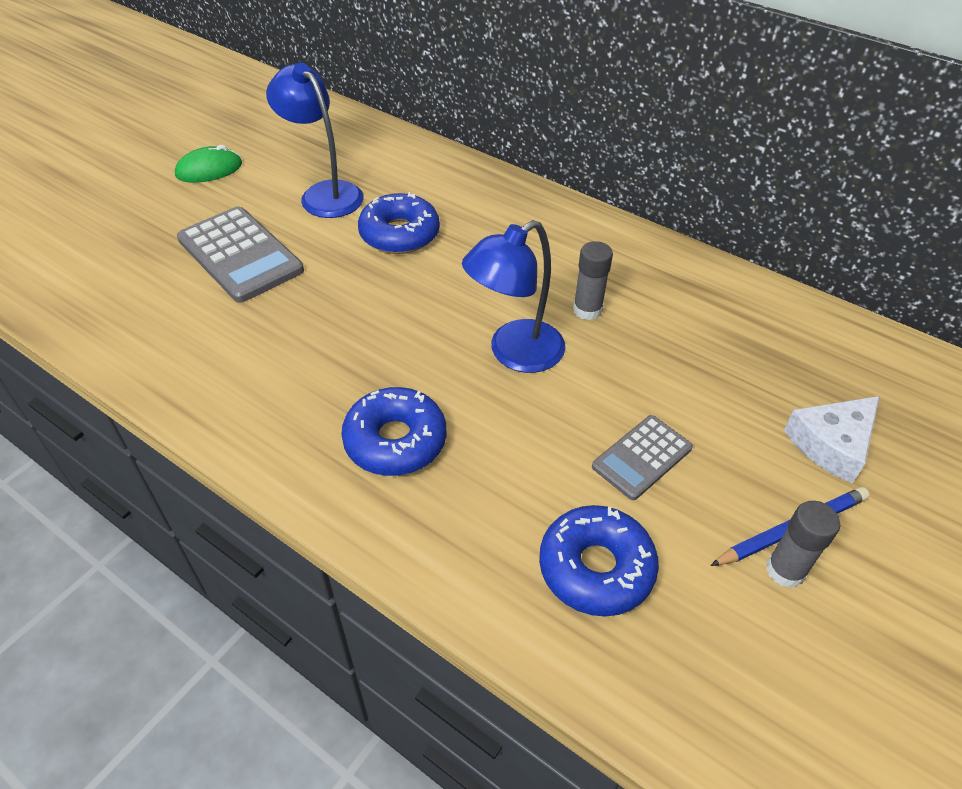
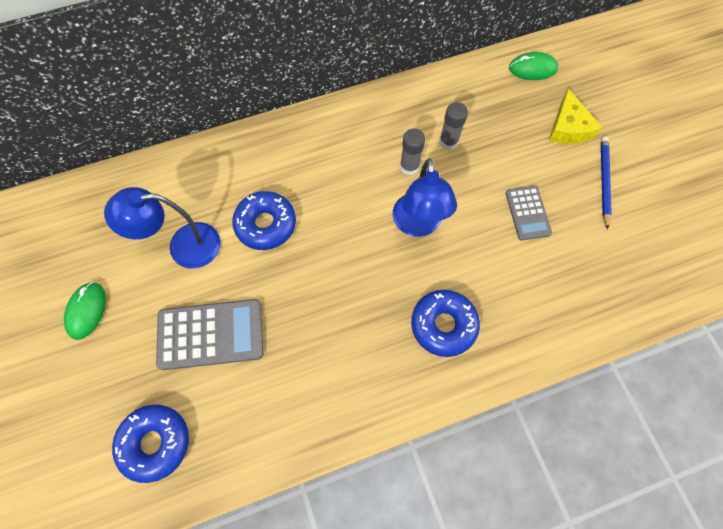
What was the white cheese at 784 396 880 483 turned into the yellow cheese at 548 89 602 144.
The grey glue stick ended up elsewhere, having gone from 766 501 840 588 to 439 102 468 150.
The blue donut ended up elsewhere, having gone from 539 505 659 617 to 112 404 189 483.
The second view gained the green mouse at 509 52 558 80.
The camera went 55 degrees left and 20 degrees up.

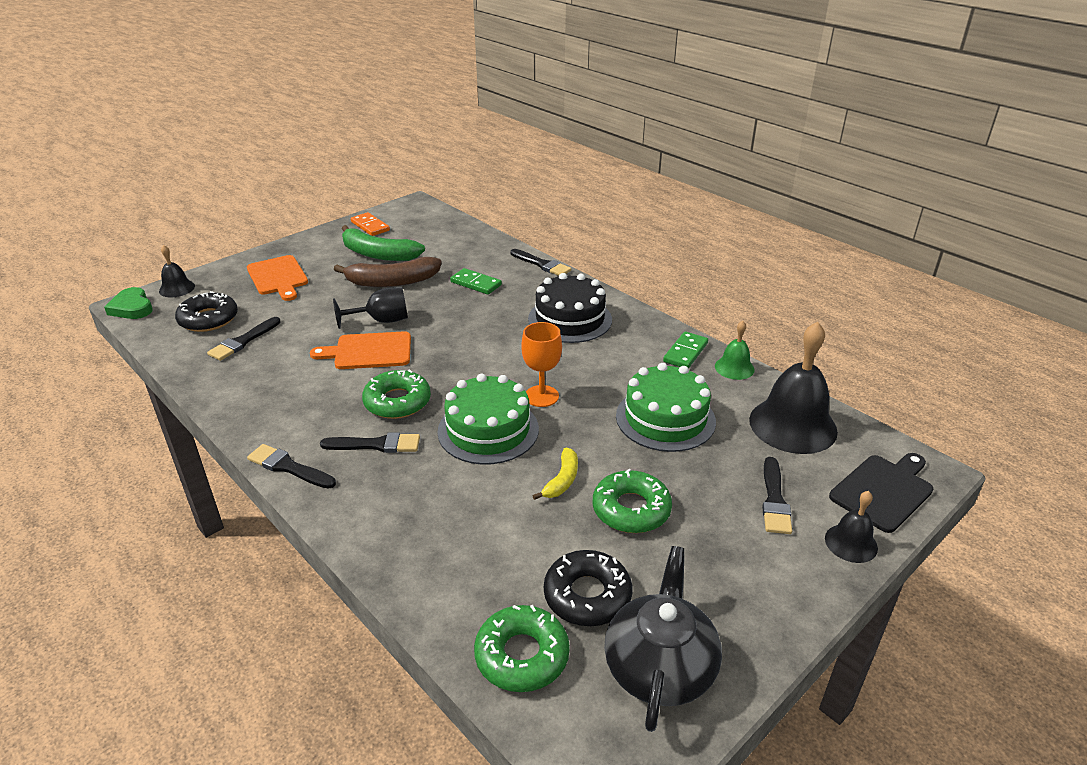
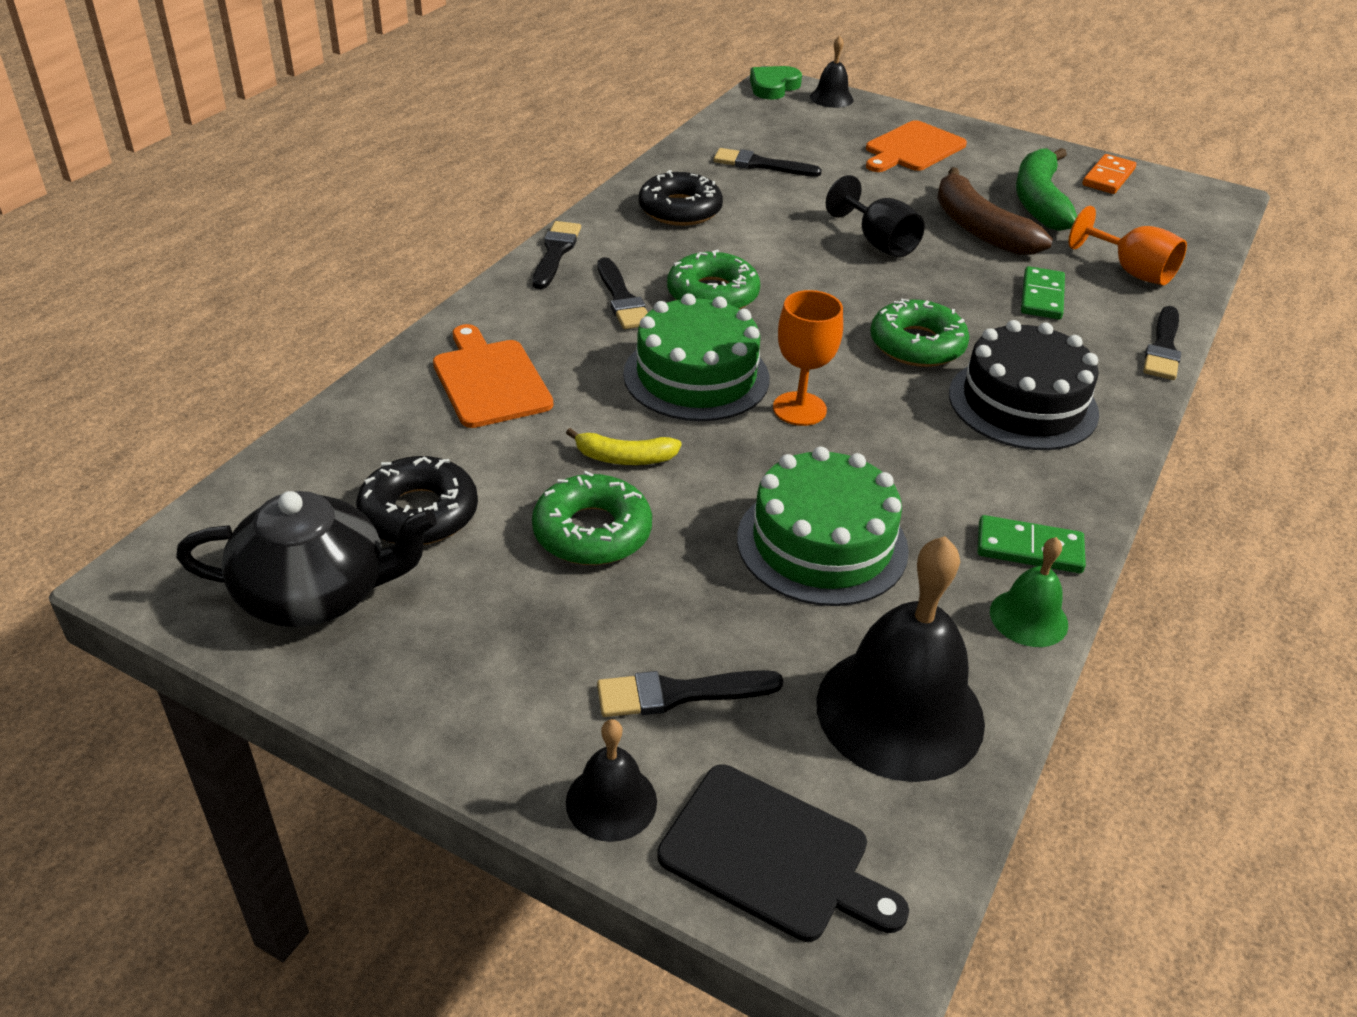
The black donut ended up elsewhere, having gone from 175 291 238 332 to 639 170 723 226.
The orange cutting board ended up elsewhere, having gone from 310 331 411 369 to 433 324 553 428.
The green donut ended up elsewhere, having gone from 474 605 570 692 to 870 299 969 367.
The second view gained the orange goblet at 1068 206 1187 285.
The camera went 70 degrees right and 5 degrees up.

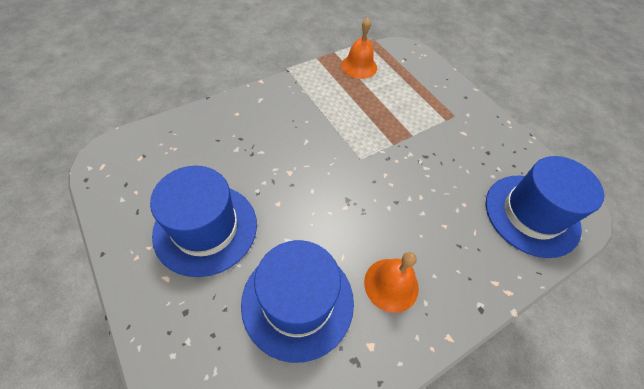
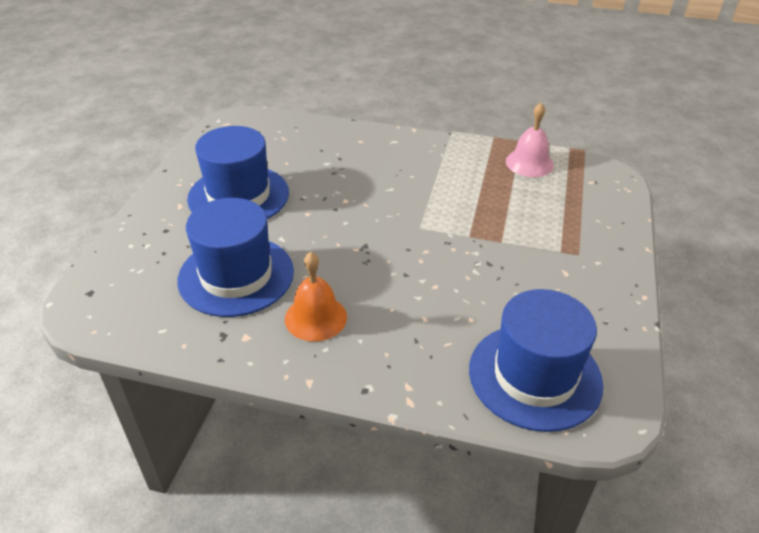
What was the orange bell at 341 17 377 79 turned into the pink bell at 506 103 554 177.
The camera went 50 degrees right and 15 degrees down.

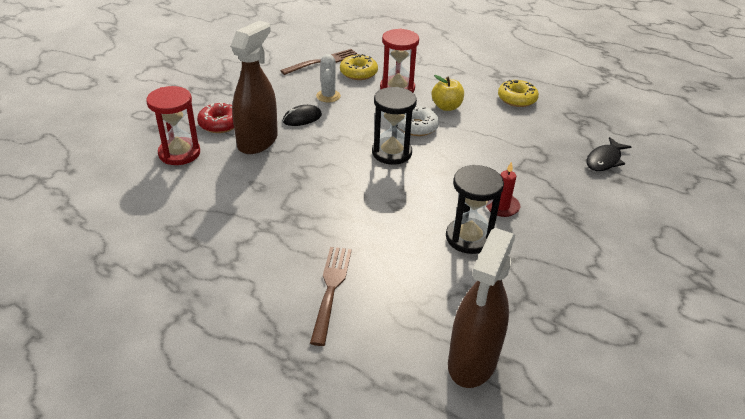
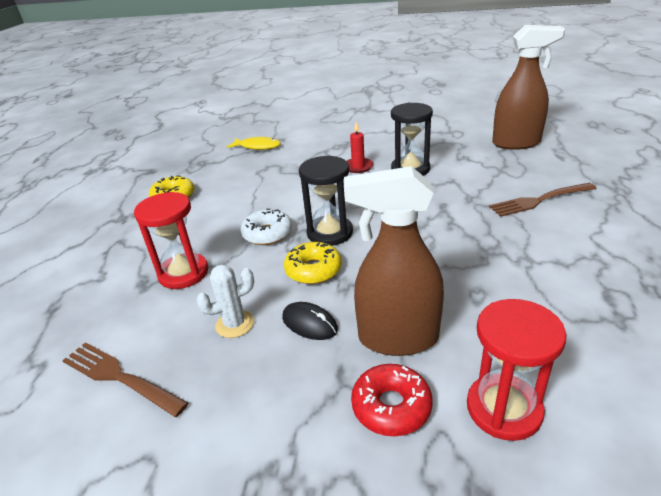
The yellow donut ended up elsewhere, having gone from 340 54 378 80 to 284 242 342 284.
The second view lost the yellow apple at 431 75 464 111.
What was the black fish at 586 137 632 171 turned into the yellow fish at 227 136 281 150.
The camera went 110 degrees left and 5 degrees down.

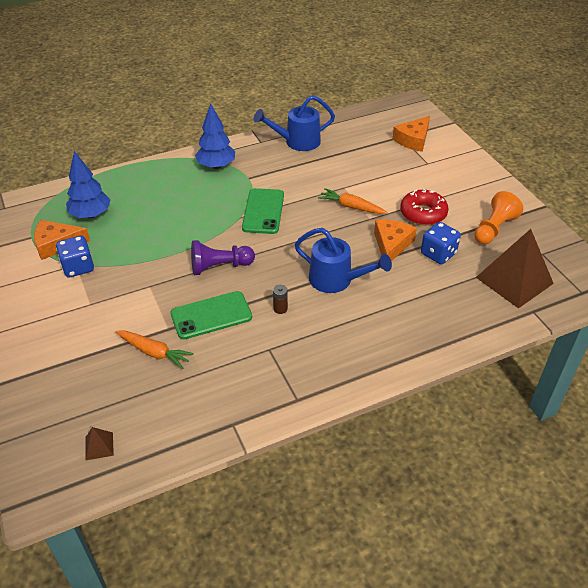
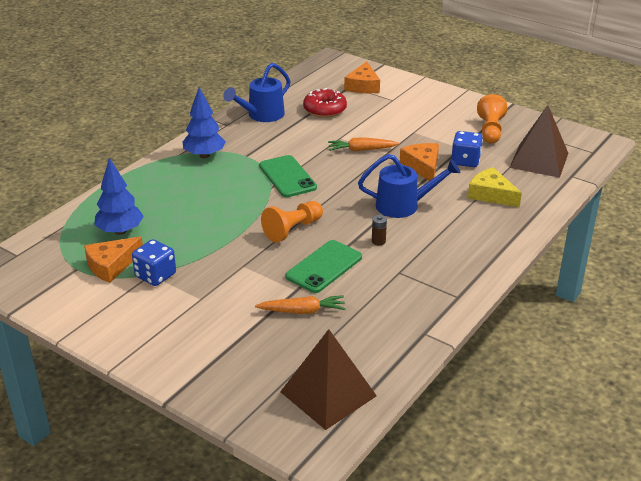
The red donut ended up elsewhere, having gone from 400 189 448 225 to 303 88 347 118.
What was the purple pawn at 191 240 255 275 turned into the orange pawn at 261 201 323 243.
The size of the brown pyramid at 85 427 114 461 changed by a factor of 2.44.
The second view gained the yellow cheese at 468 167 522 207.
The camera went 30 degrees left and 10 degrees down.

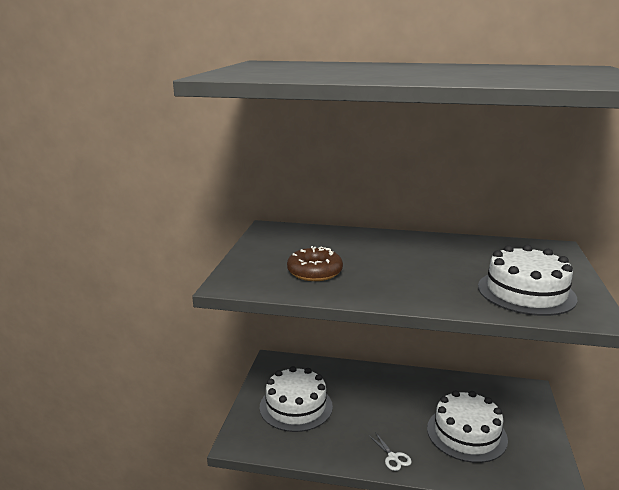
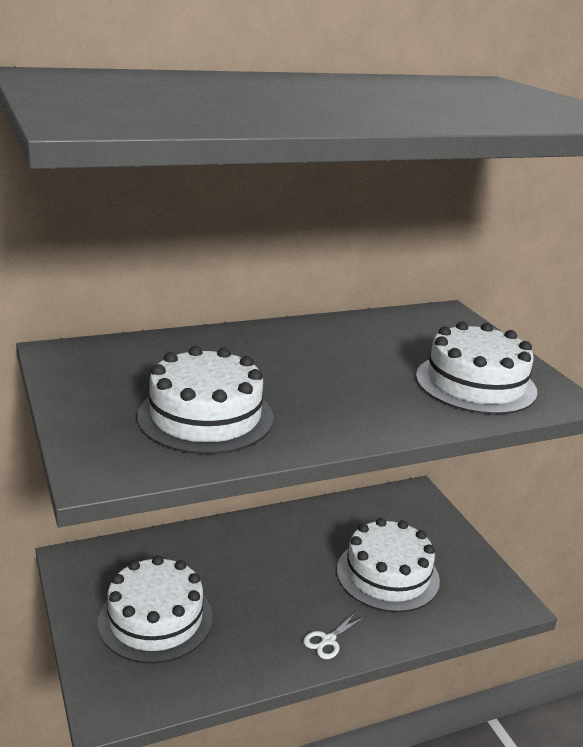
Where the brown donut stood at 287 246 343 281, the white cake came to stand at 137 346 273 454.
The white scissors at 369 432 412 471 ended up facing another way, 105 degrees clockwise from before.
The camera went 35 degrees left and 5 degrees up.

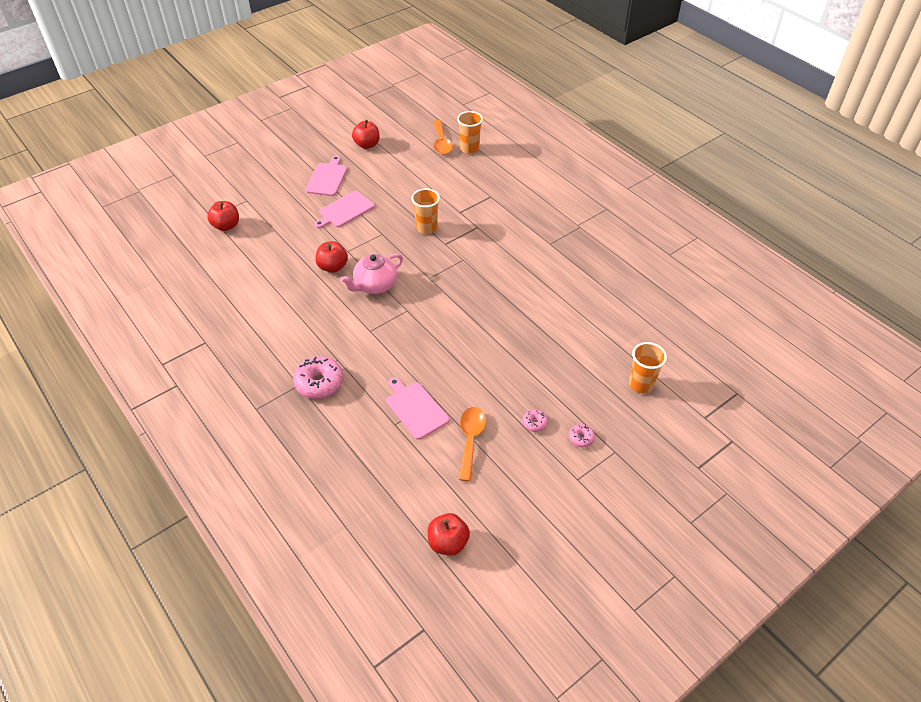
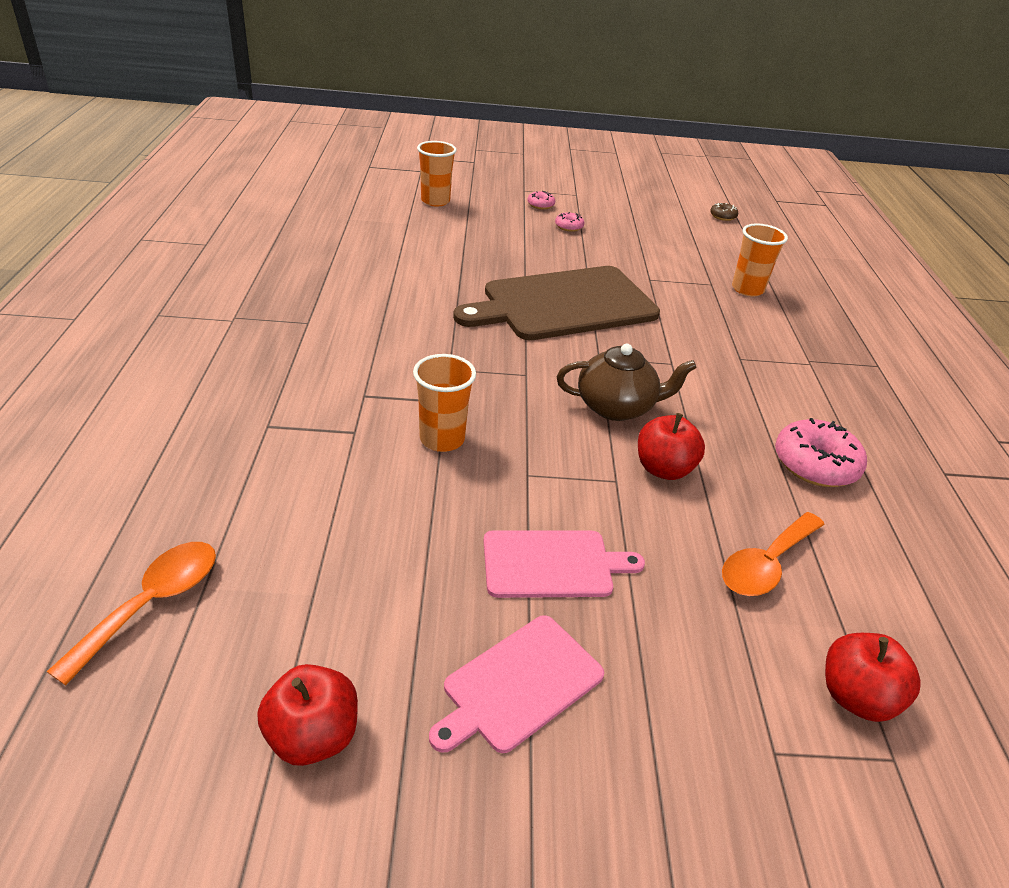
The orange cup ended up elsewhere, having gone from 457 111 483 154 to 732 223 788 297.
What was the pink teapot at 340 254 403 294 turned into the brown teapot at 557 344 697 421.
The pink donut ended up elsewhere, having gone from 293 356 343 399 to 775 418 867 487.
The second view lost the pink cutting board at 386 377 449 440.
The orange spoon ended up elsewhere, having gone from 459 407 486 481 to 722 512 825 596.
Where the red apple stood at 428 513 470 556, the brown donut came to stand at 710 203 739 221.
The second view gained the brown cutting board at 453 266 660 340.
The camera went 145 degrees left and 10 degrees down.

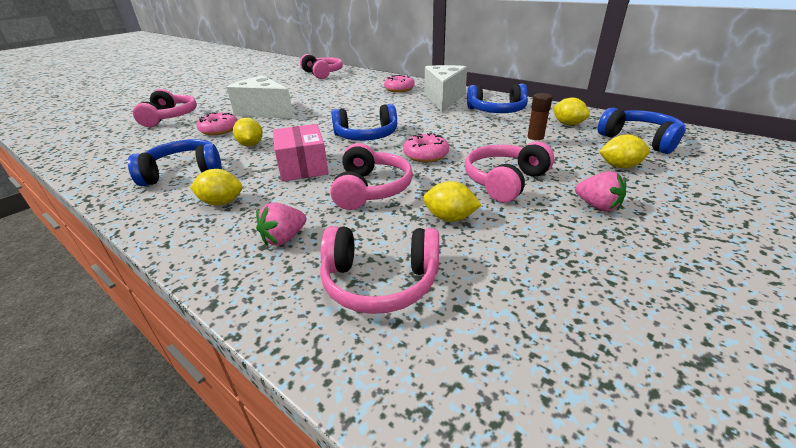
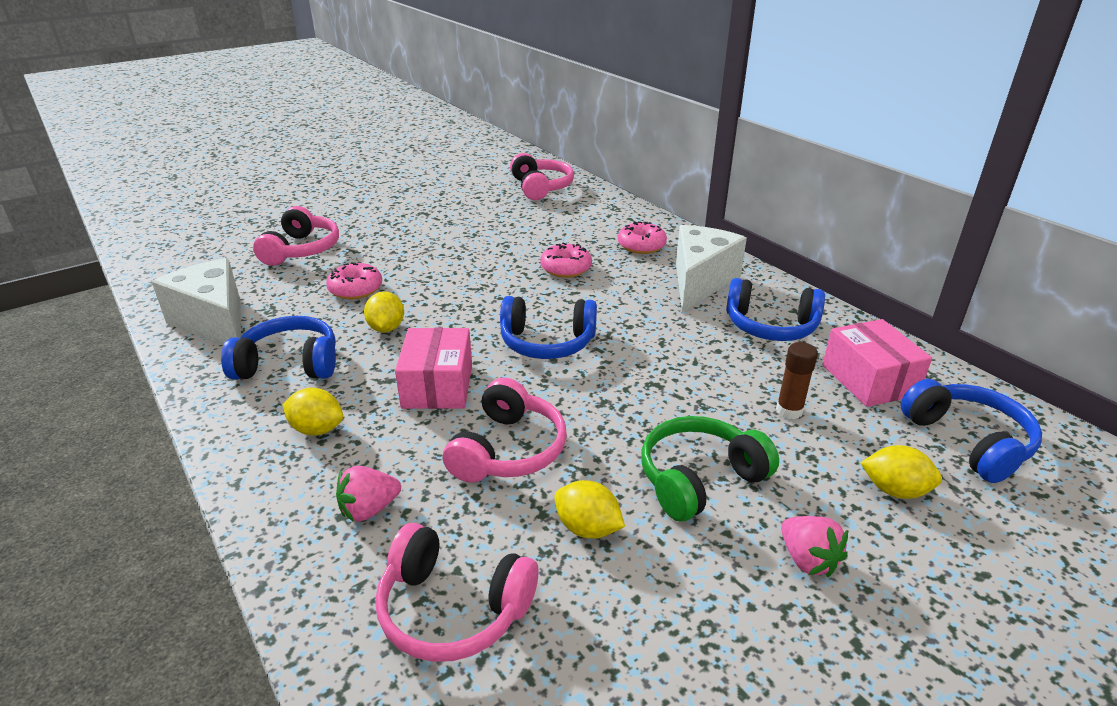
The white cheese ended up elsewhere, having gone from 227 76 294 119 to 152 258 241 346.
Where the yellow lemon stood at 553 98 590 125, the pink box came to stand at 822 319 932 407.
The pink donut ended up elsewhere, having gone from 403 132 449 163 to 540 242 592 278.
What was the pink headphones at 465 141 554 202 turned into the green headphones at 641 416 779 521.
The camera went 15 degrees right and 0 degrees up.

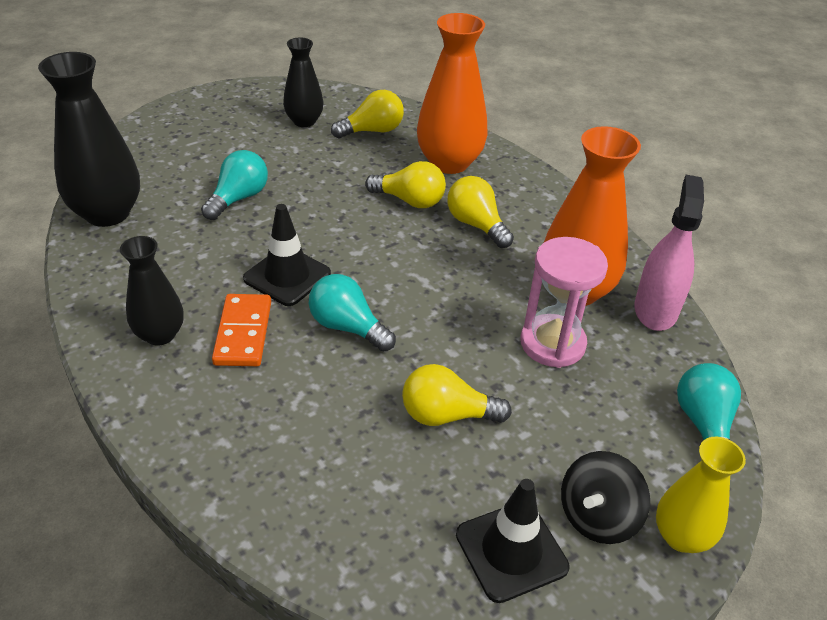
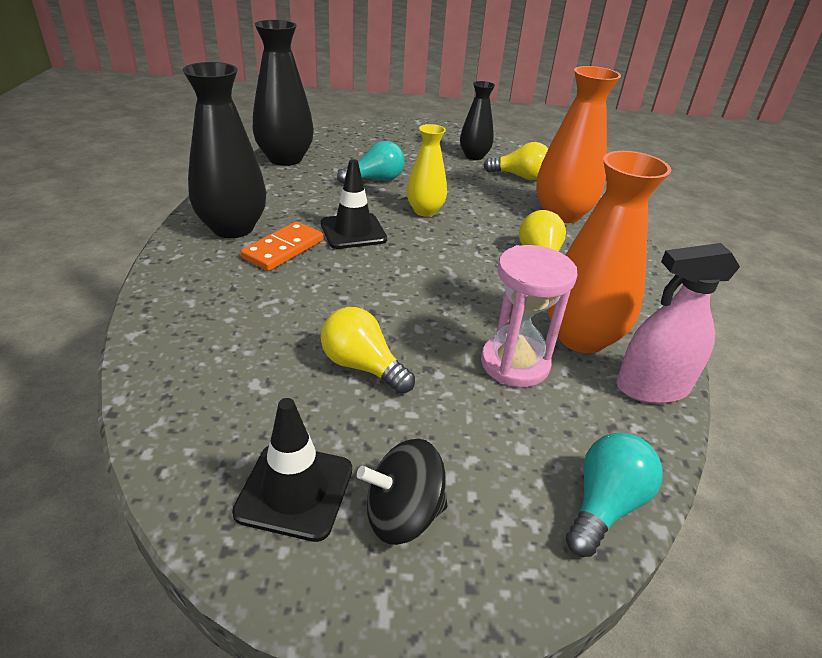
The second view lost the yellow light bulb at 365 161 446 208.
The pink spray bottle at 634 175 704 331 ended up facing another way, 150 degrees counterclockwise from before.
The size of the black vase at 120 236 184 346 changed by a factor of 1.66.
The second view lost the turquoise light bulb at 309 274 396 352.
The yellow vase ended up elsewhere, having gone from 656 437 746 553 to 407 124 447 217.
The camera went 35 degrees right and 5 degrees down.

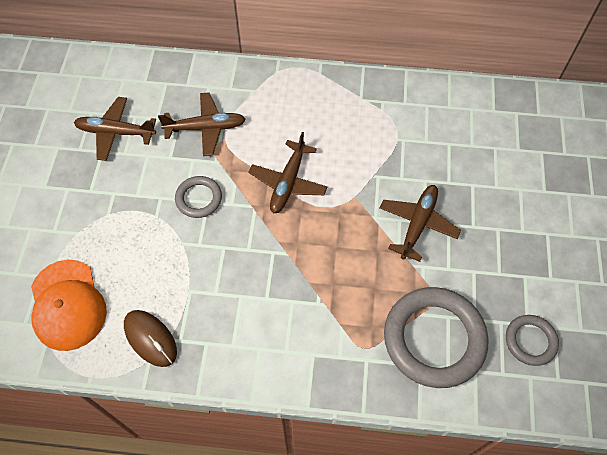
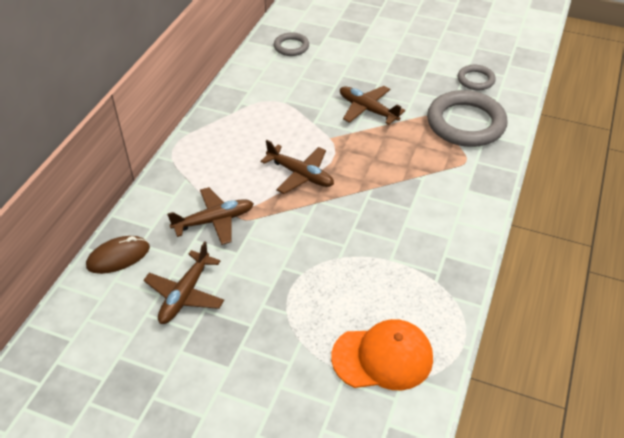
The brown plane at 158 93 246 156 ended up facing another way, 60 degrees clockwise from before.
The grey ring ended up elsewhere, having gone from 175 176 222 218 to 274 32 309 56.
The brown mouse ended up elsewhere, having gone from 124 310 177 367 to 86 236 150 274.
The camera went 75 degrees left and 15 degrees down.

